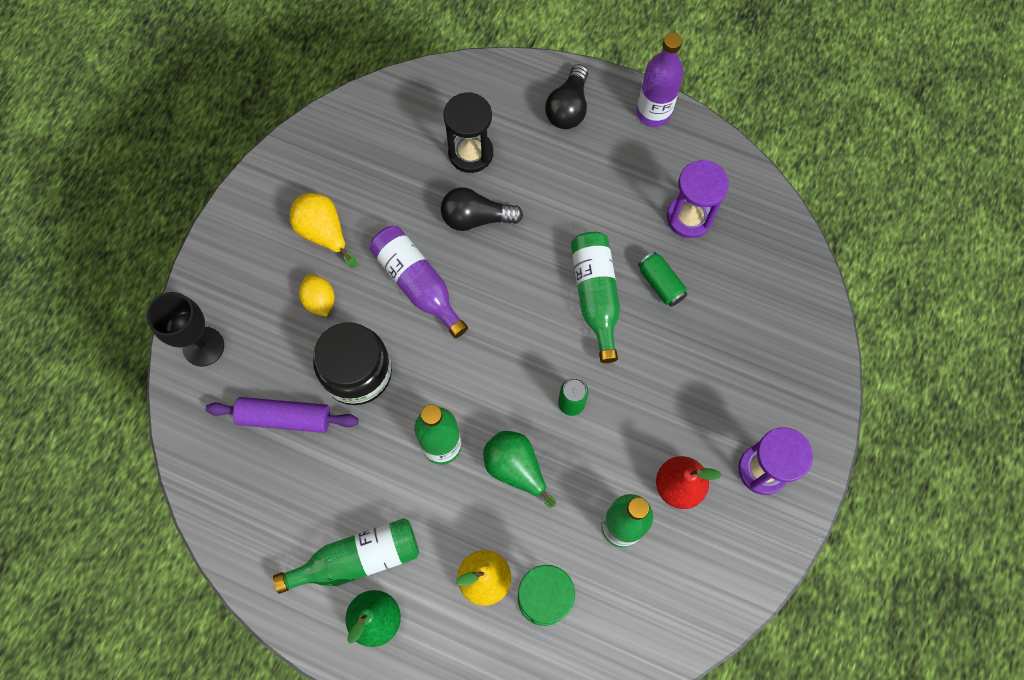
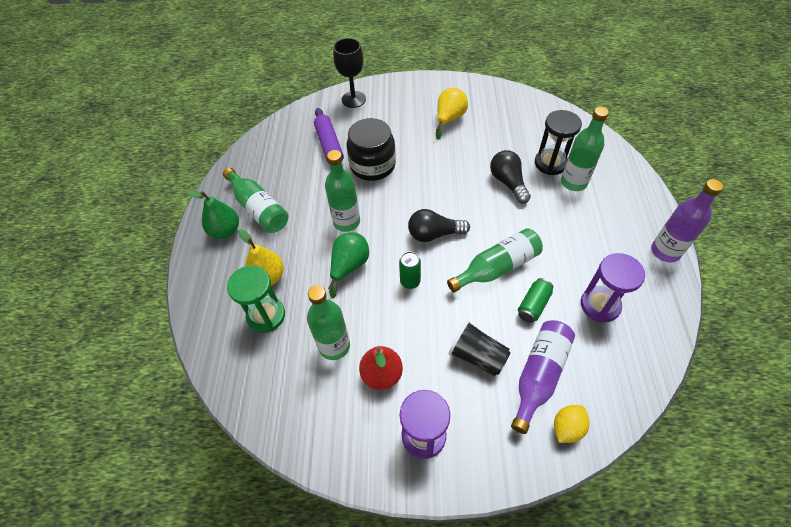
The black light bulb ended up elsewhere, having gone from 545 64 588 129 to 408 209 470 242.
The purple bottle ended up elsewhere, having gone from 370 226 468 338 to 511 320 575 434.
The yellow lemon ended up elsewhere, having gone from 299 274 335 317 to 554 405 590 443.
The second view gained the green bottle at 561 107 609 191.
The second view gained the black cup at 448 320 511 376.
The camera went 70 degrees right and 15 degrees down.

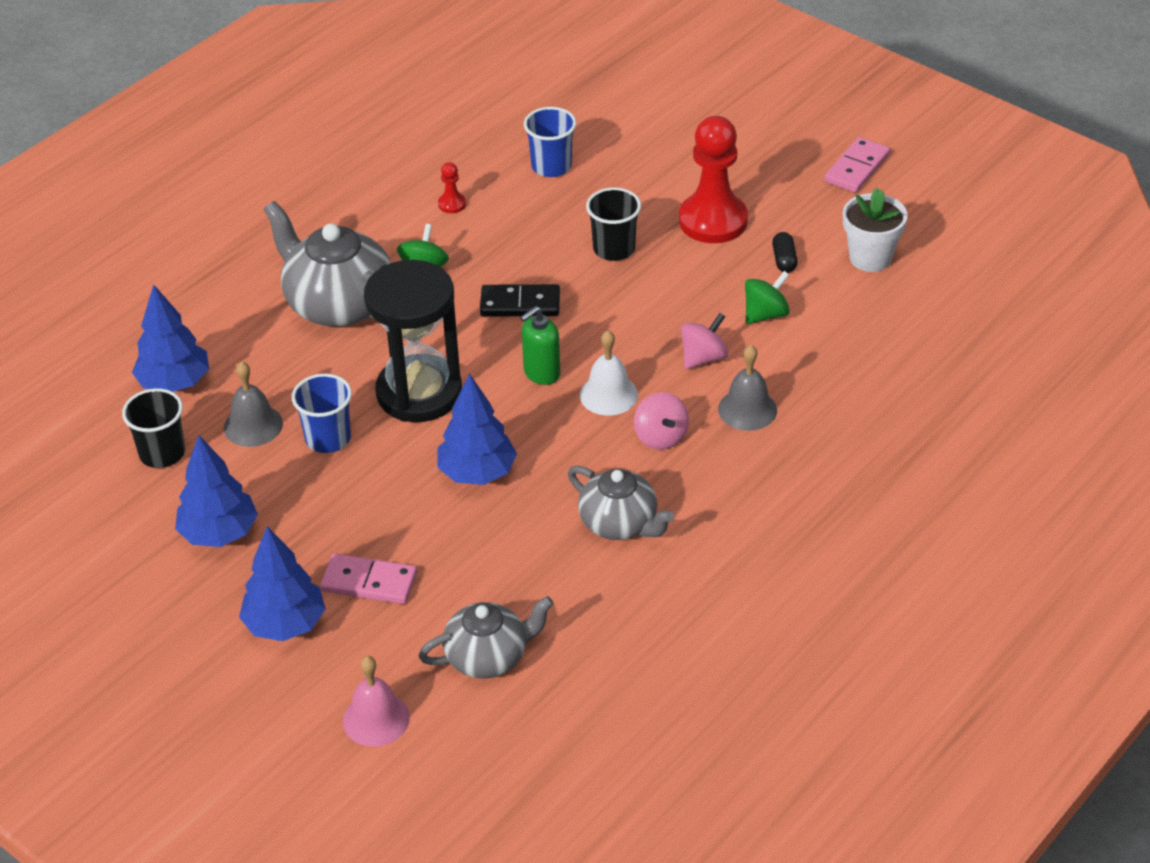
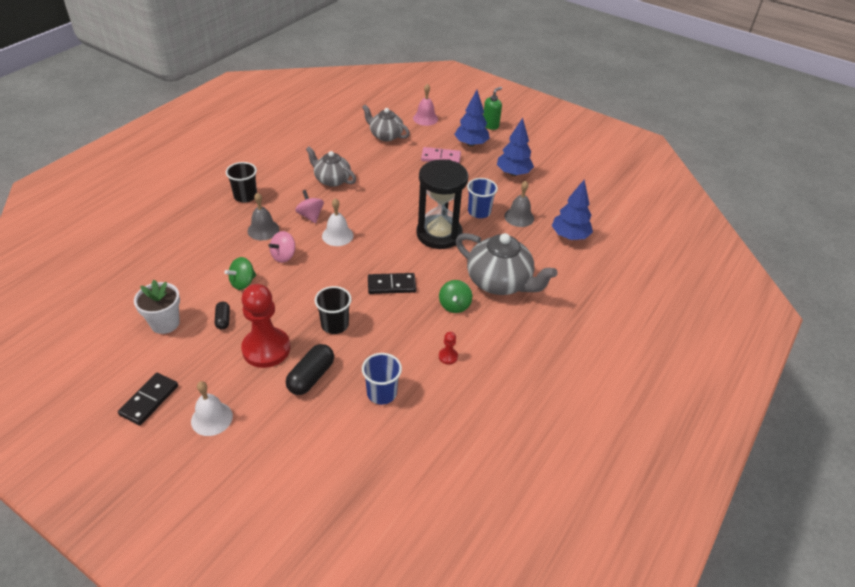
What was the pink domino at 824 137 890 193 turned into the black domino at 118 373 178 426.
The green soap dispenser ended up elsewhere, having gone from 520 306 560 385 to 483 87 502 130.
The second view lost the blue tree at 438 374 517 485.
The black cup ended up elsewhere, having gone from 122 388 185 468 to 226 162 257 202.
The grey teapot at 419 596 554 679 ended up facing another way, 60 degrees clockwise from before.
The second view gained the black capsule at 286 344 334 395.
The second view gained the white bell at 191 381 233 436.
The camera went 170 degrees right and 0 degrees up.

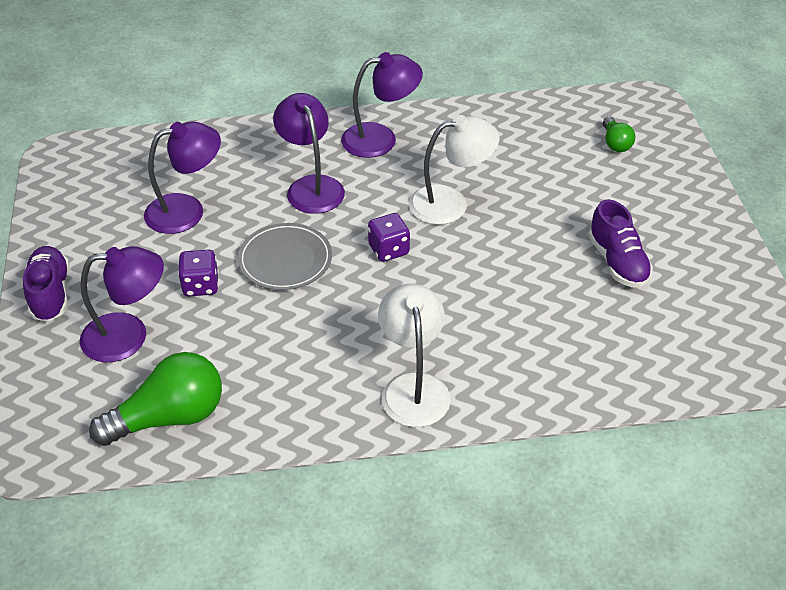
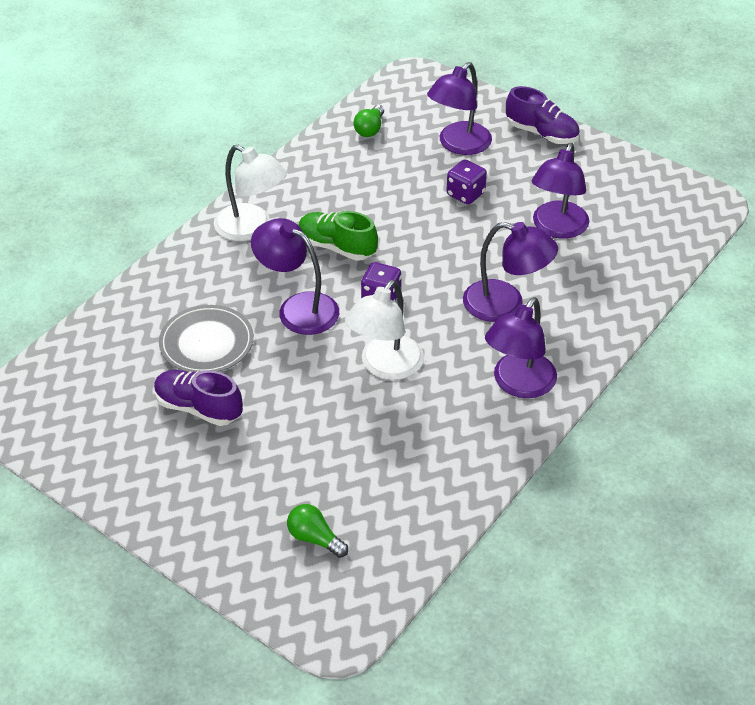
The grey plate ended up elsewhere, having gone from 238 223 332 290 to 159 305 254 372.
The size of the green light bulb at 89 352 222 446 changed by a factor of 0.52.
The second view gained the green shoe at 298 211 378 261.
The second view gained the purple lamp at 251 218 339 335.
The camera went 135 degrees right and 0 degrees up.

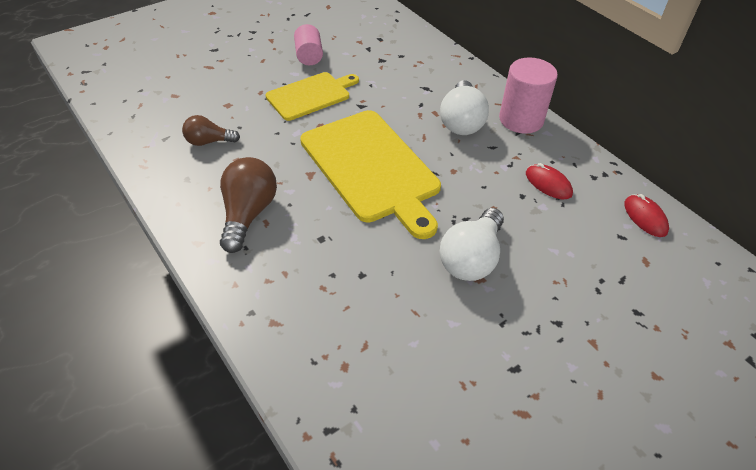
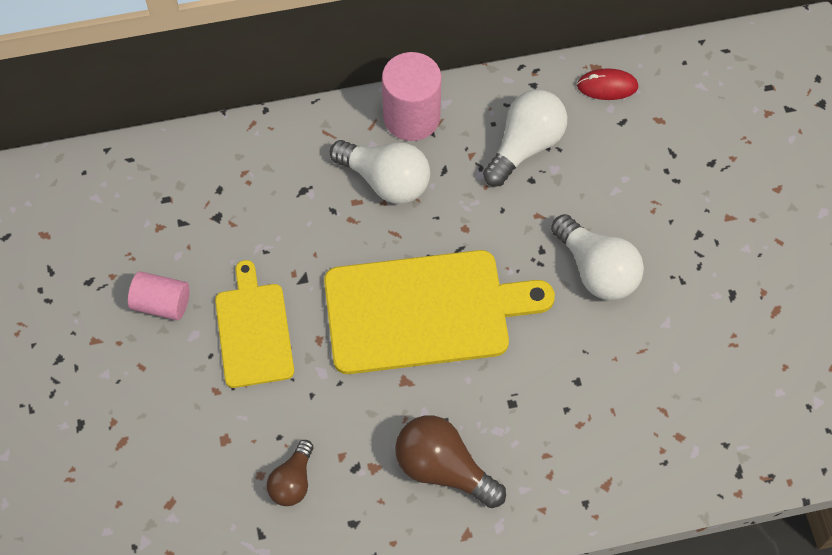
Where the red mouse stood at 526 163 573 199, the white light bulb came to stand at 483 90 567 186.
The camera went 65 degrees left and 15 degrees up.

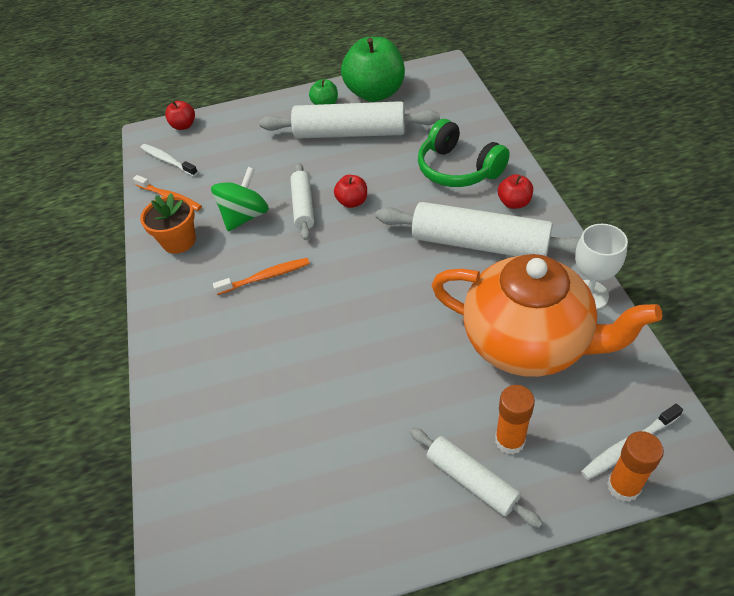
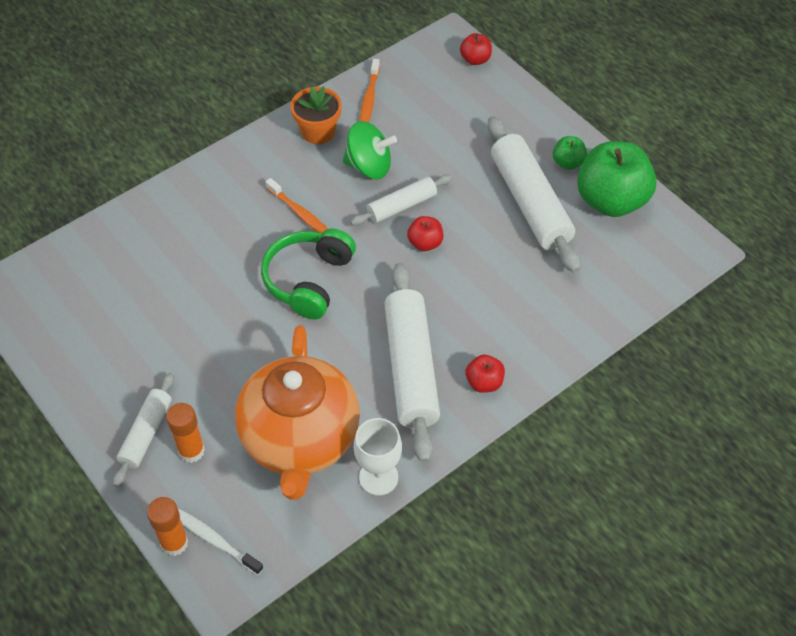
The green headphones ended up elsewhere, having gone from 418 119 510 187 to 261 229 356 319.
The second view lost the white toothbrush at 140 144 198 176.
The camera went 60 degrees right and 5 degrees up.

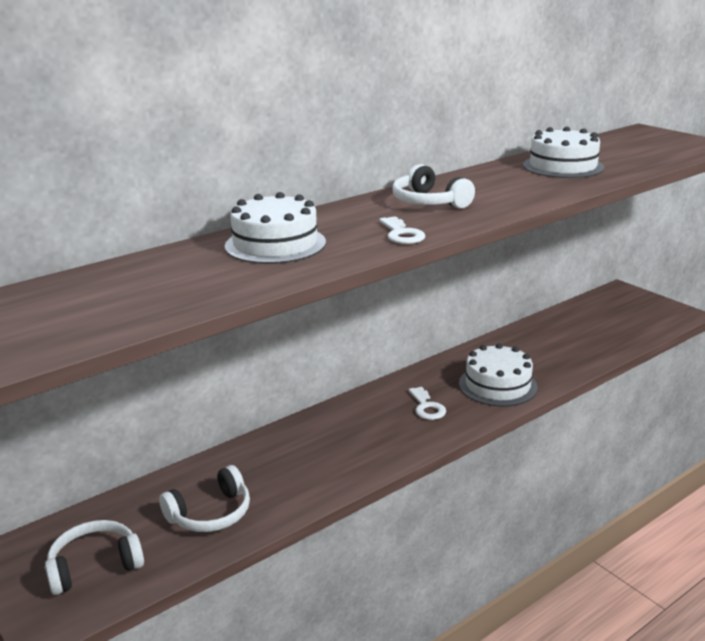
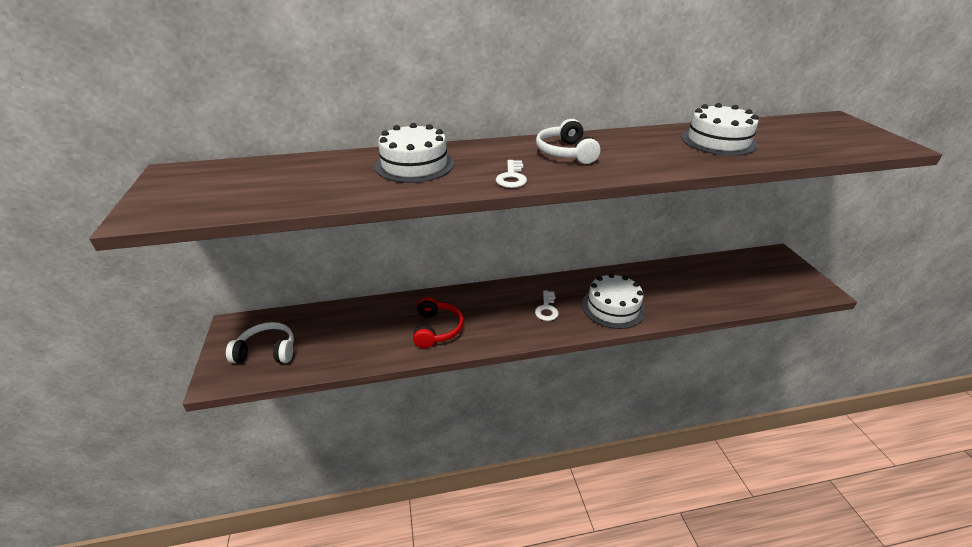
The second view lost the white headphones at 159 465 250 532.
The second view gained the red headphones at 413 297 464 348.
The camera went 25 degrees right and 10 degrees up.

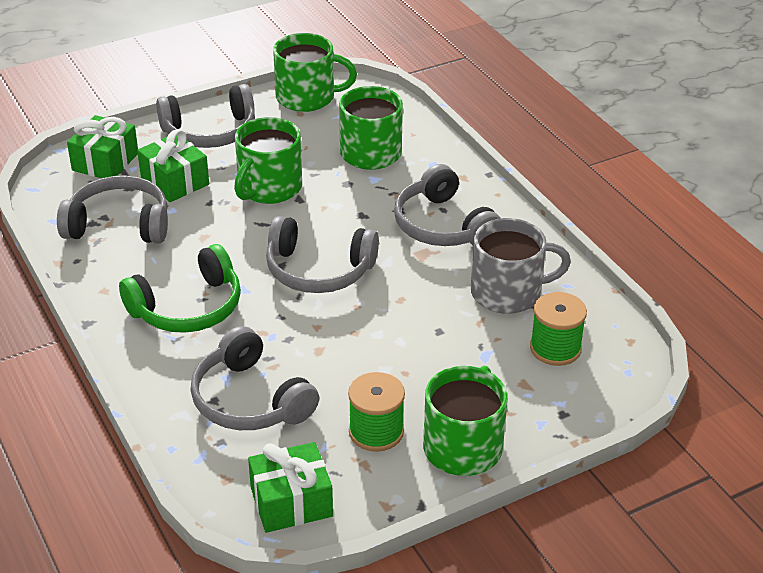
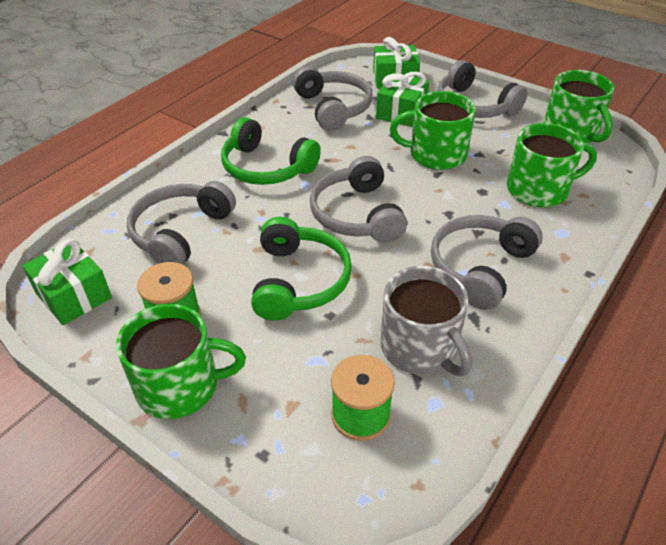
The second view gained the green headphones at 251 217 352 321.
The camera went 65 degrees right and 5 degrees up.

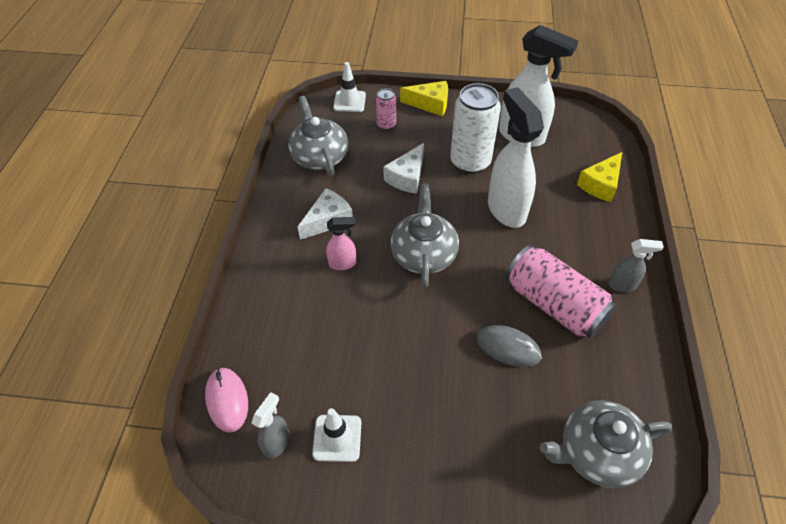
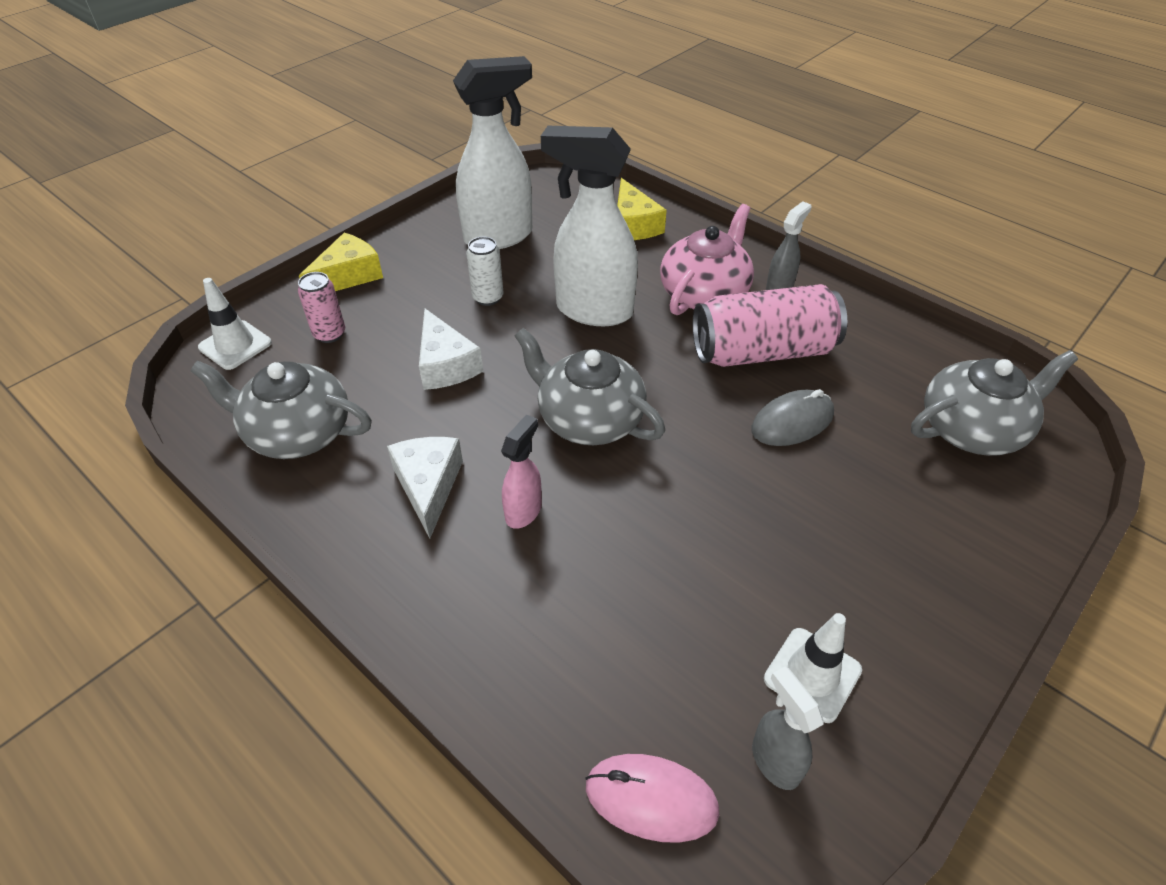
The size of the white can at 450 83 501 174 changed by a factor of 0.50.
The grey teapot at 540 400 672 488 ended up facing another way, 135 degrees counterclockwise from before.
The second view gained the pink teapot at 660 204 754 315.
The camera went 55 degrees left and 5 degrees down.

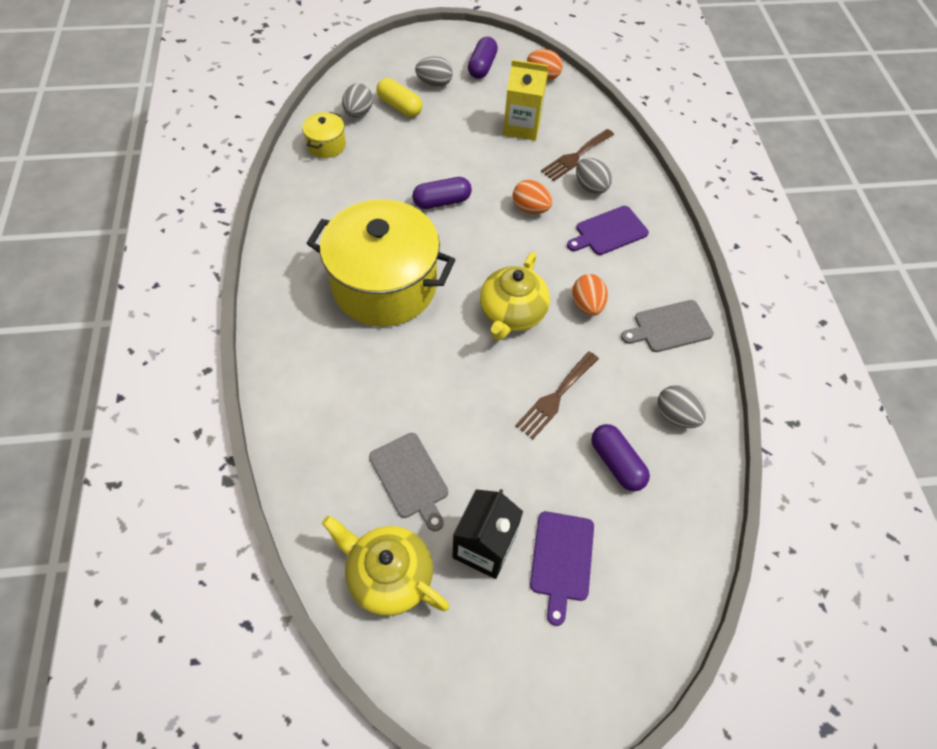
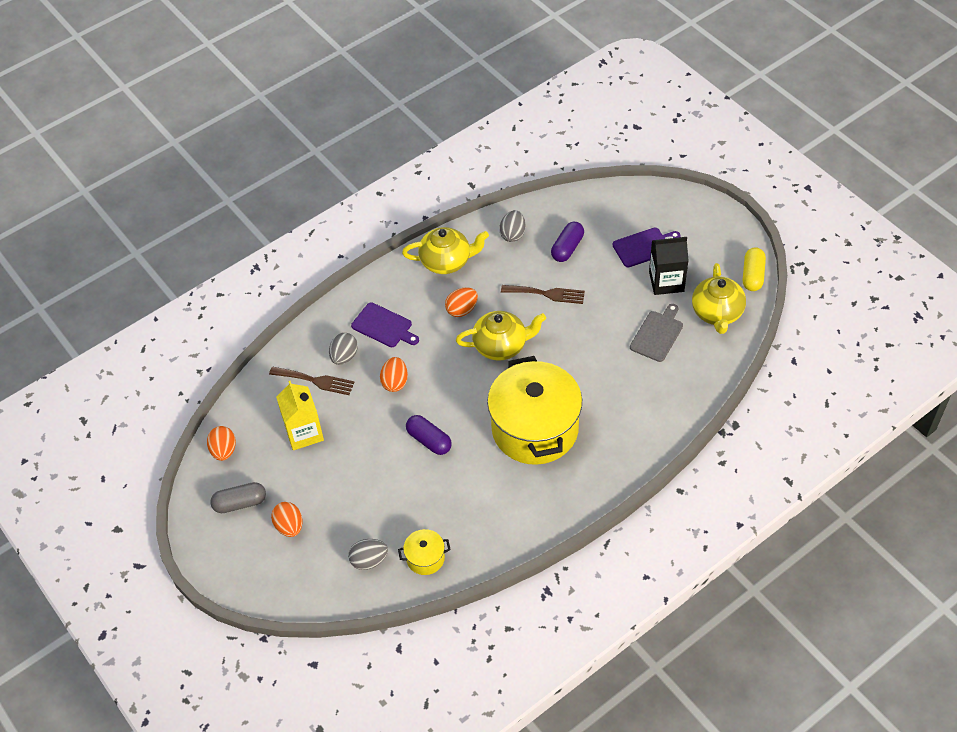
What was the purple capsule at 468 37 498 79 turned into the grey capsule at 210 482 266 513.
What was the grey egg at 415 56 453 87 turned into the orange egg at 271 502 302 537.
The yellow capsule ended up elsewhere, having gone from 377 78 422 117 to 743 247 766 291.
Where the grey cutting board stood at 621 300 714 352, the yellow teapot came to stand at 402 227 489 274.
The camera went 115 degrees left and 5 degrees down.

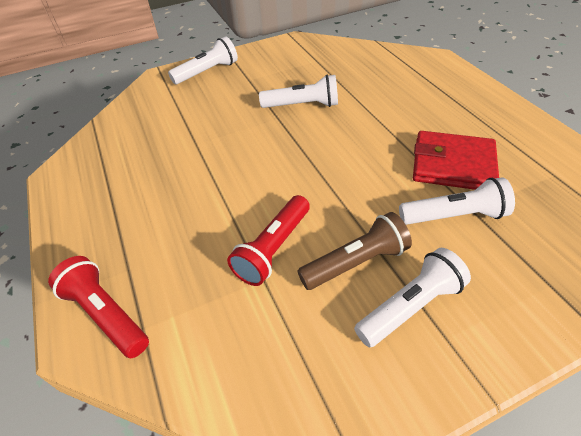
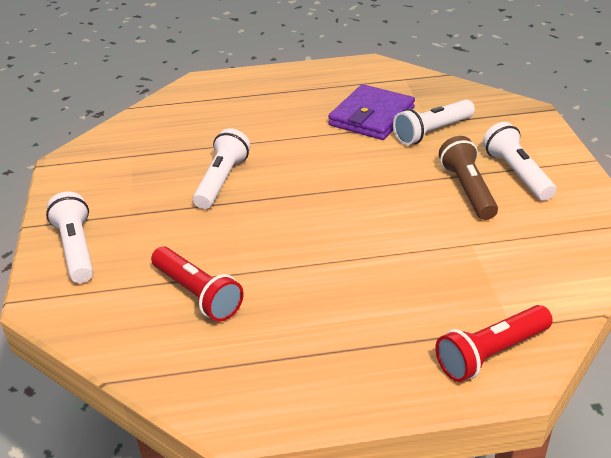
What was the red wallet at 413 131 499 190 turned into the purple wallet at 328 84 415 140.
The white flashlight at 399 177 515 225 ended up facing another way, 135 degrees counterclockwise from before.
The red flashlight ended up elsewhere, having gone from 227 195 310 286 to 151 247 244 322.
The camera went 75 degrees left and 10 degrees down.

